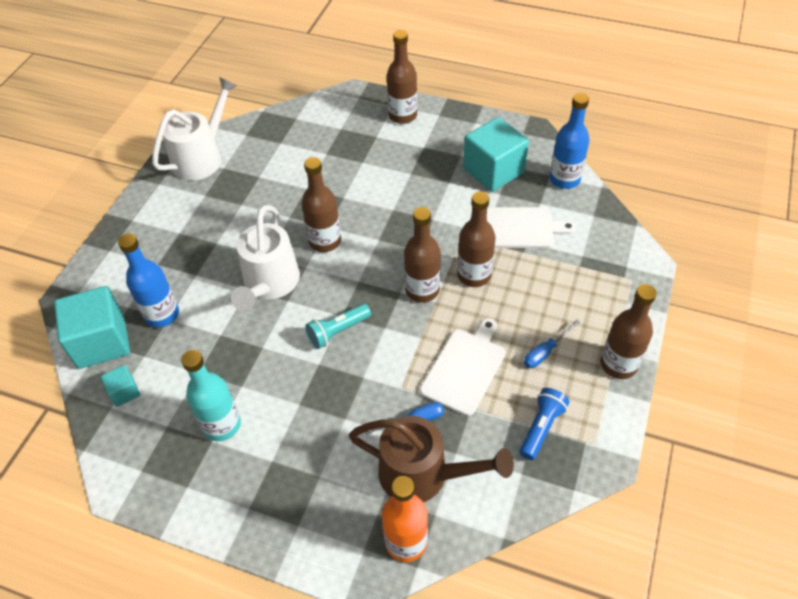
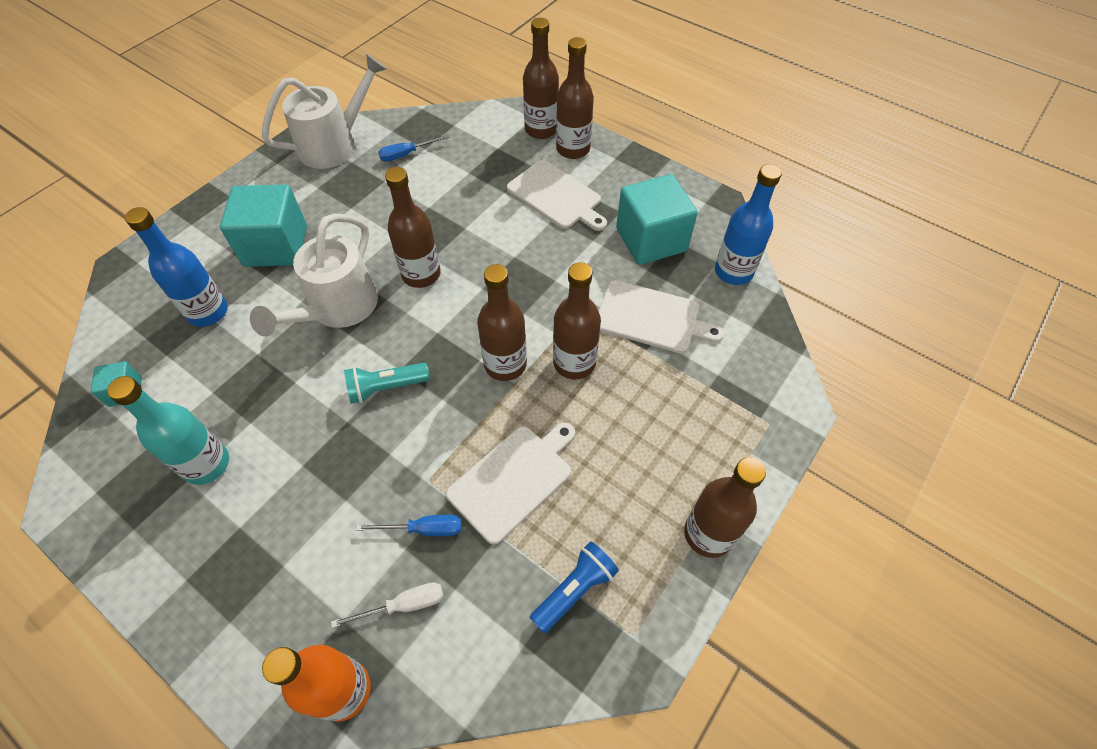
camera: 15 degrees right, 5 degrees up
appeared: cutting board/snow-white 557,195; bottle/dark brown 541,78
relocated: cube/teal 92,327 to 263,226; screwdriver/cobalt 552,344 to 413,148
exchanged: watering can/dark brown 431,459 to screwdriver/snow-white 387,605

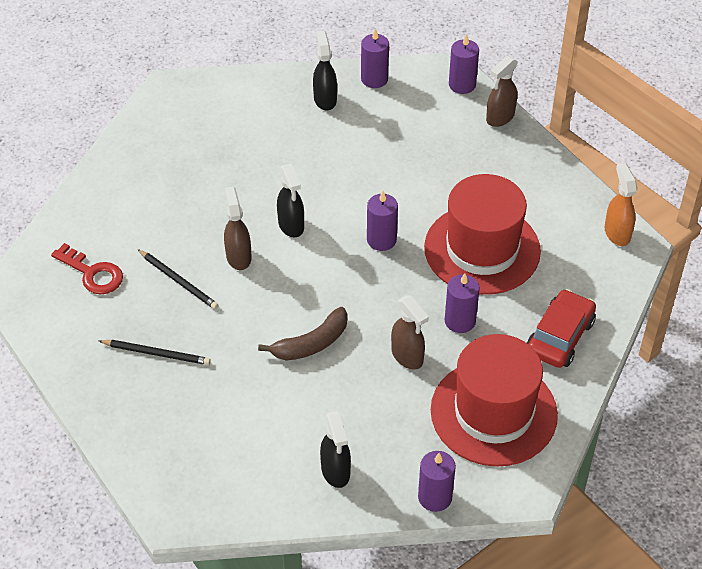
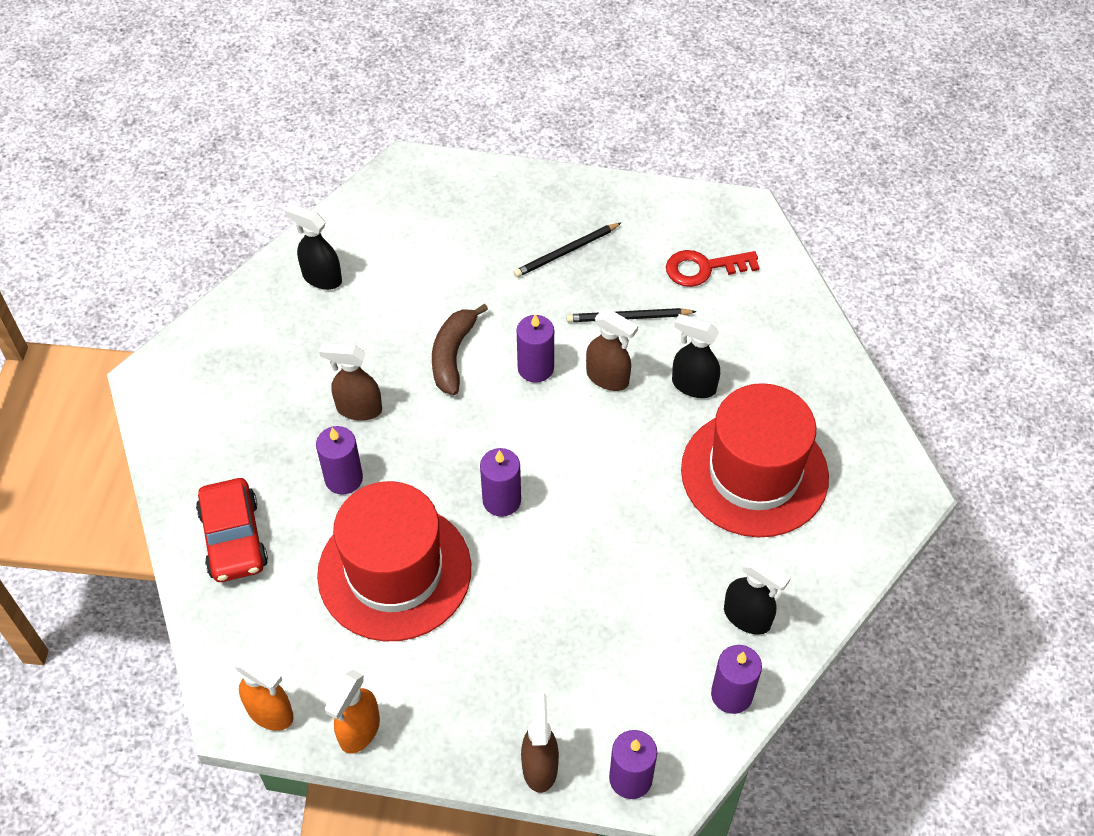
camera: 135 degrees right, 5 degrees up
appeared: spray bottle/orange 352,712
relocated: spray bottle/jet-black 290,201 to 696,356; wax candle/royal purple 437,481 to 535,348; top hat/crimson 494,400 to 755,460

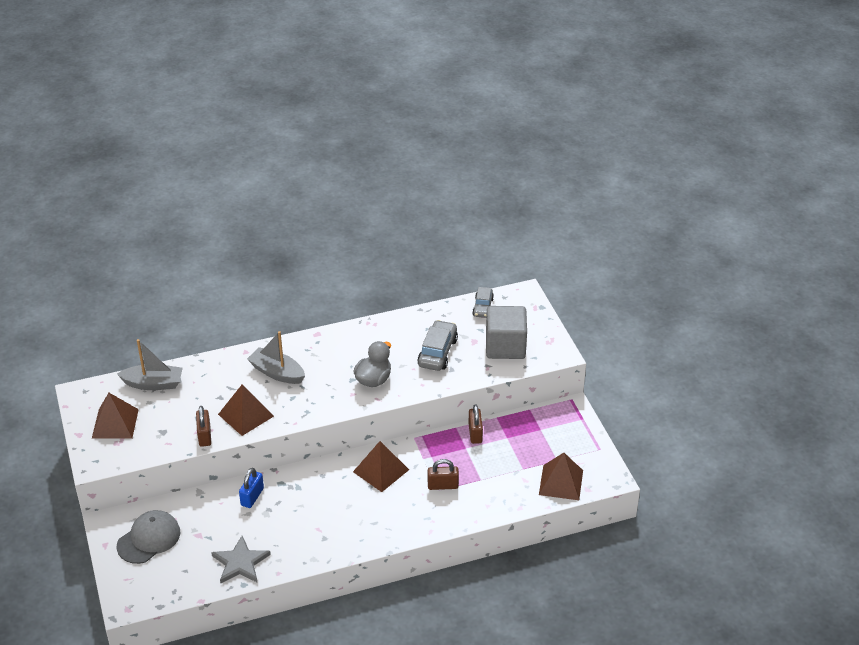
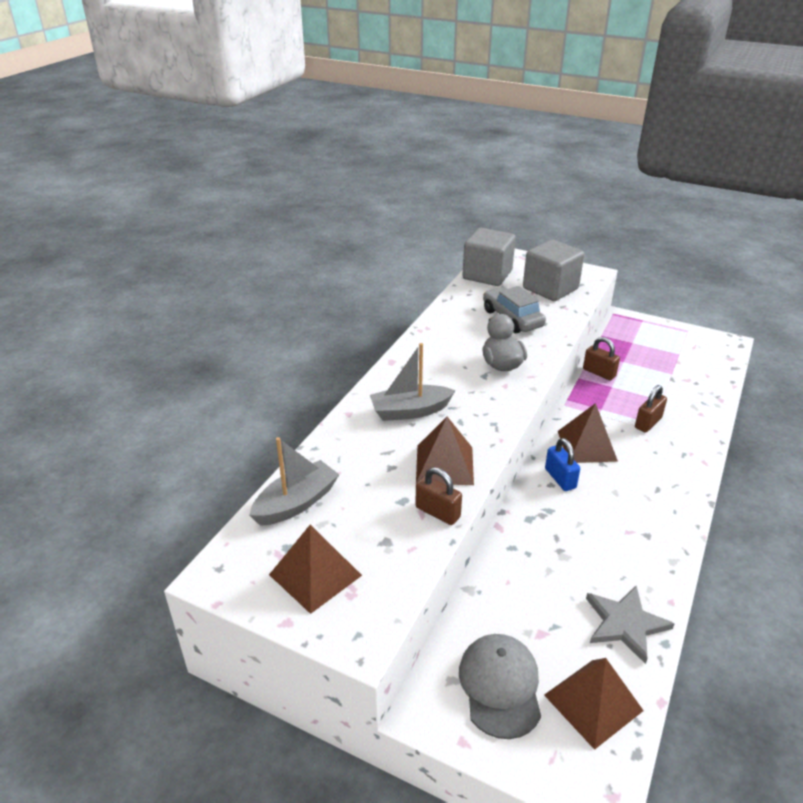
camera: 45 degrees left, 5 degrees down
relocated: padlock/cobalt 251,488 to 562,464; pyramid shape/dark brown 561,476 to 594,704
exchanged: toy car/grey 483,302 to cube/grey 489,257

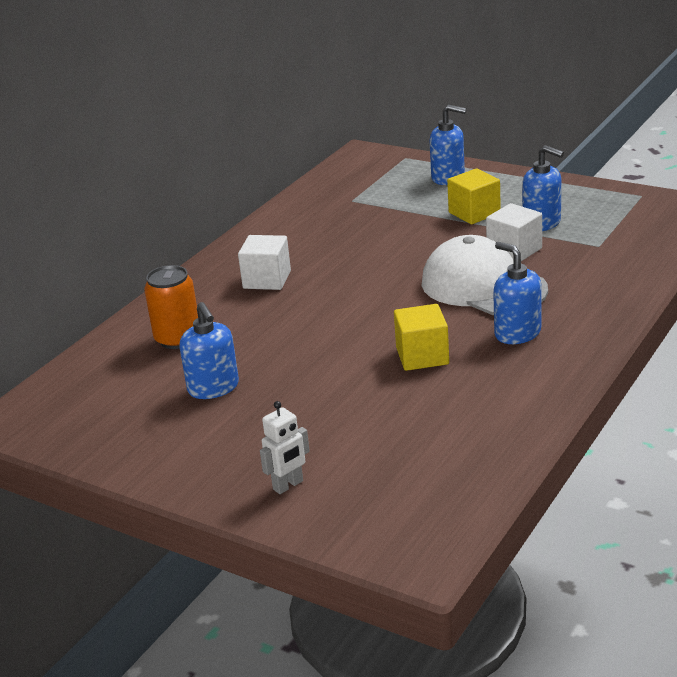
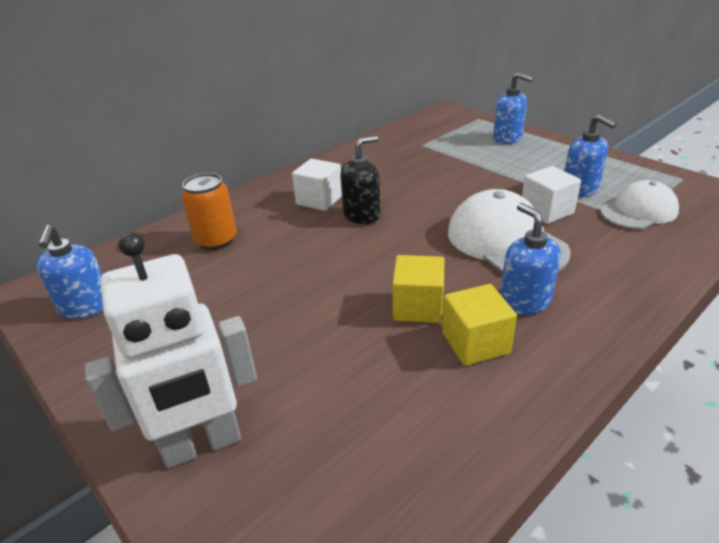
camera: 15 degrees right, 5 degrees up
appeared: soap dispenser/jet-black 360,180; baseball cap/snow-white 639,204
relocated: soap dispenser/cobalt 209,350 to 69,272; cube/yellow 474,196 to 479,325
size: robot/snow-white 285,447 = 171,350 x2.13

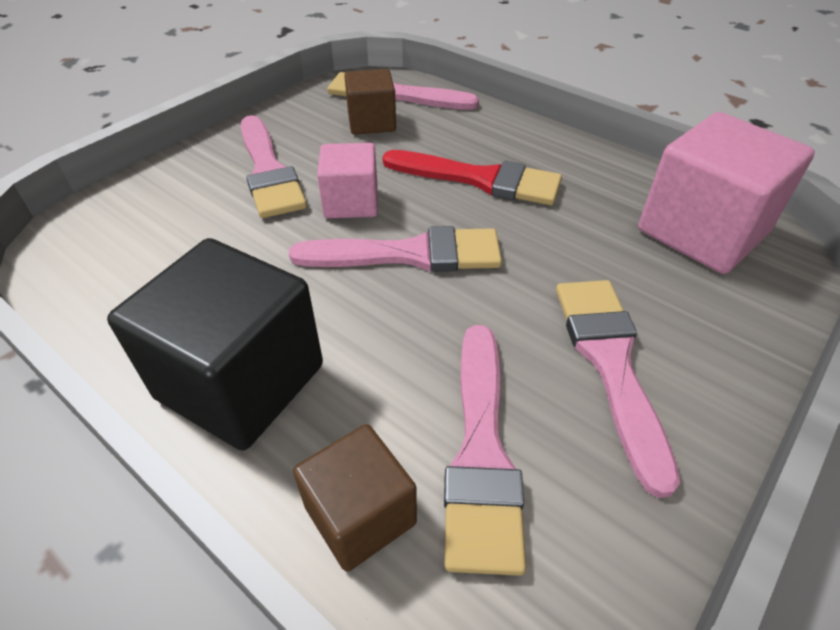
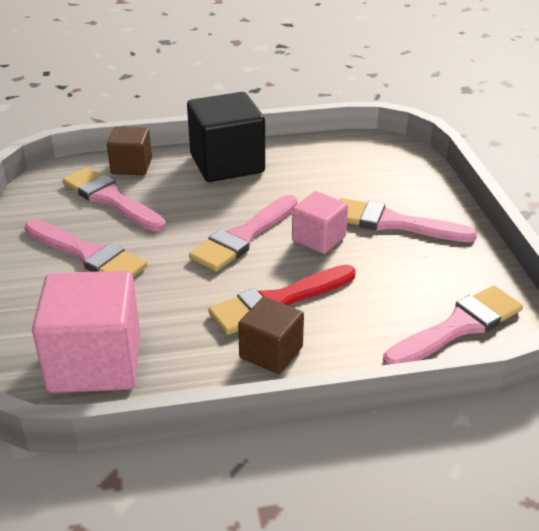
camera: 130 degrees right, 10 degrees down
relocated: cube/dark brown 370,102 to 271,335

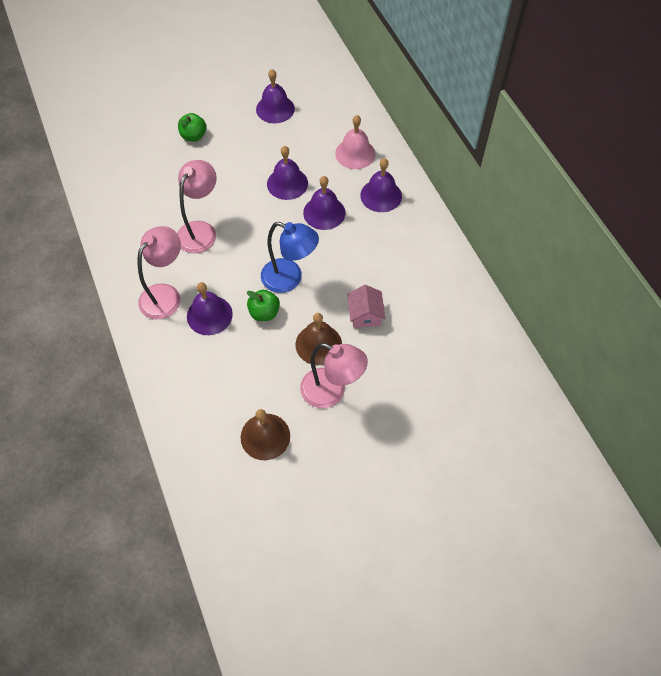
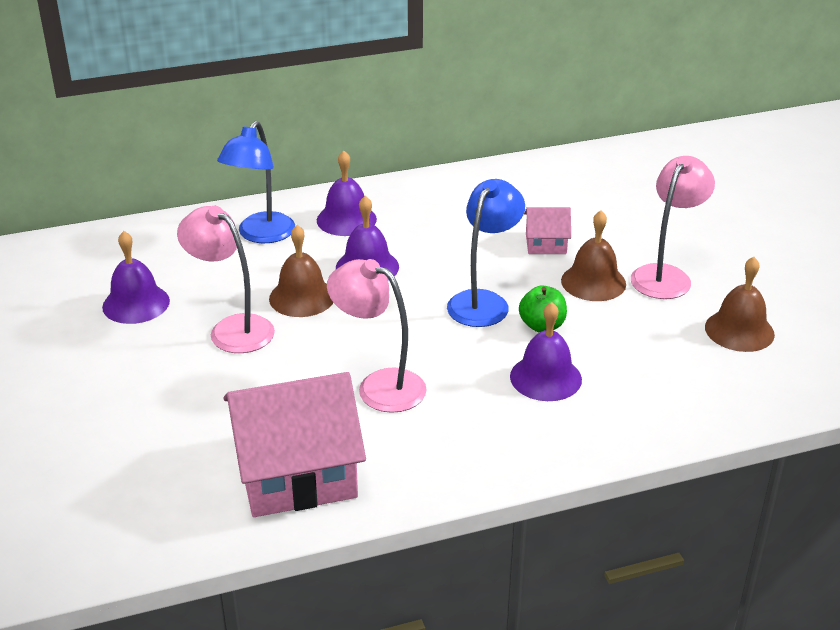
camera: 85 degrees left, 25 degrees down
missing: apple/green 192,127
appeared: cottage/pink 295,444
relocated: reading lamp/pink 159,272 to 226,279
exchanged: hand bell/pink 355,142 to reading lamp/cobalt 256,182
colour: hand bell/royal purple 287,173 to hand bell/dark brown 301,271

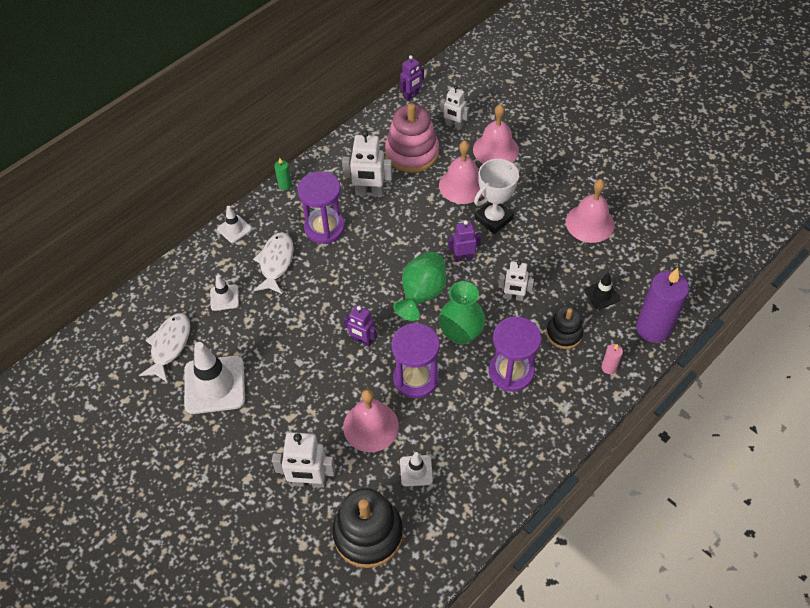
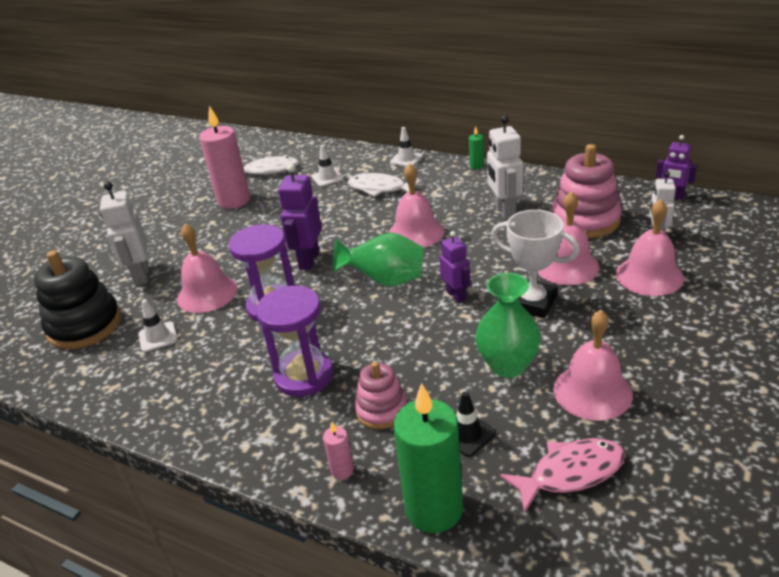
camera: 75 degrees right, 20 degrees down
missing: hourglass/royal purple 321,207; robot/snow-white 516,280
appeared: hand bell/pink 416,205; toy fish/pink 562,476
relocated: tall vase/green 462,313 to 508,325
exchanged: road cone/snow-white 214,378 to wax candle/pink 224,157
colour: stacking toy/jet-black 565,327 to stacking toy/pink 381,395; wax candle/royal purple 662,305 to wax candle/green 428,458
spun: toy fish/snow-white 273,263 = 385,185 150 degrees counterclockwise
size: robot/royal purple 360,326 = 300,217 x1.55

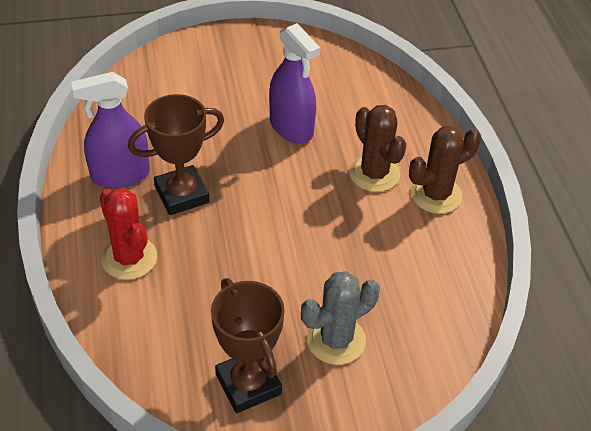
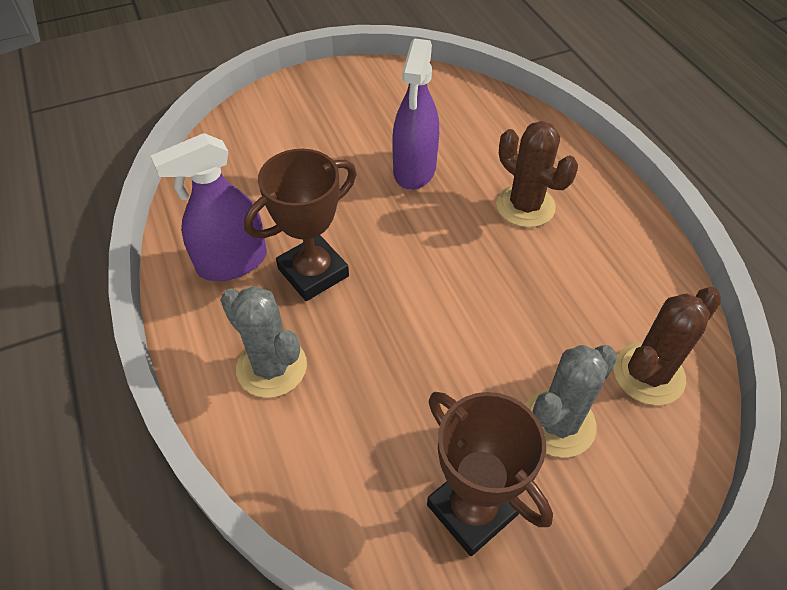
camera: 10 degrees left, 5 degrees up
relocated: saguaro cactus/dark brown 445,170 to 667,346
colour: saguaro cactus/crimson 128,234 to saguaro cactus/grey 263,342
spun: spray bottle/royal purple 294,83 = 415,114 60 degrees clockwise

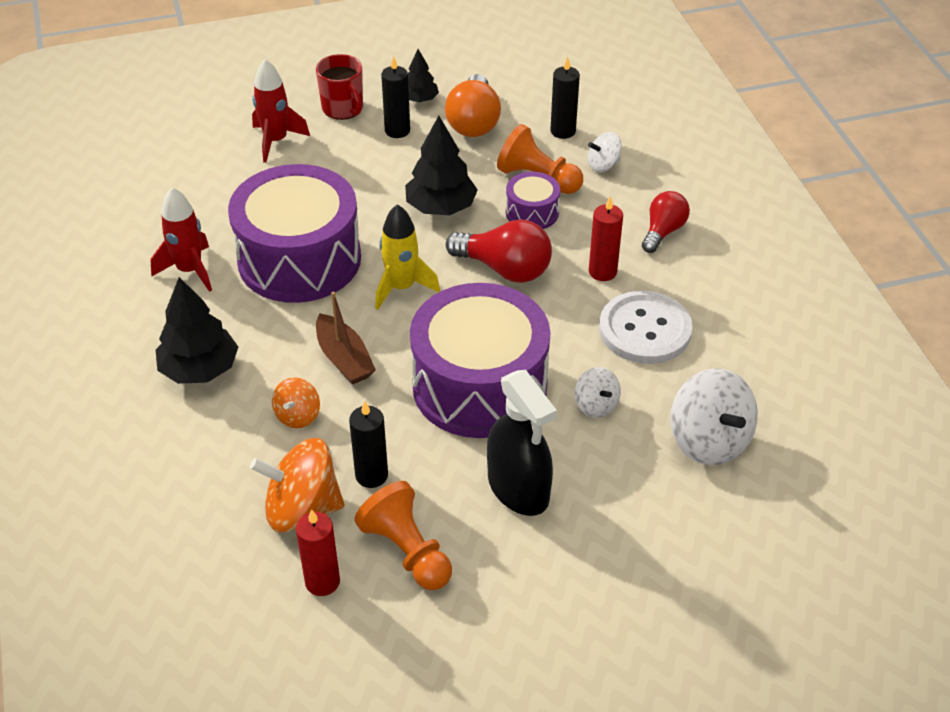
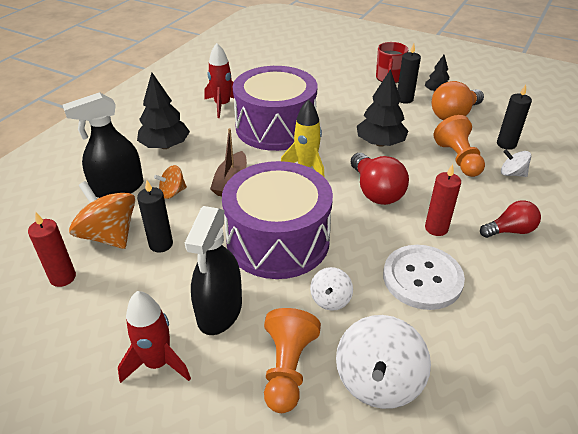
camera: 45 degrees right, 5 degrees down
missing: drum/royal purple 533,200
appeared: spray bottle/jet-black 103,145
relocated: toy rocket/crimson 281,111 to 154,337; game pawn/orange 403,535 to 292,360

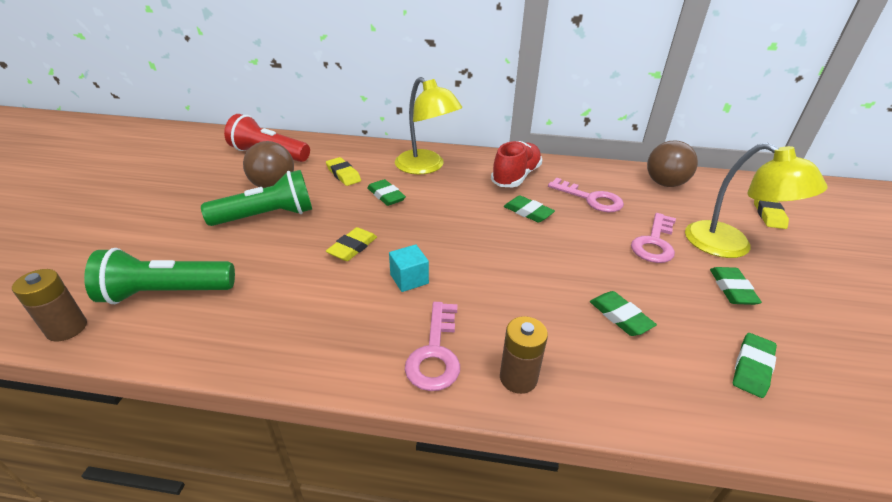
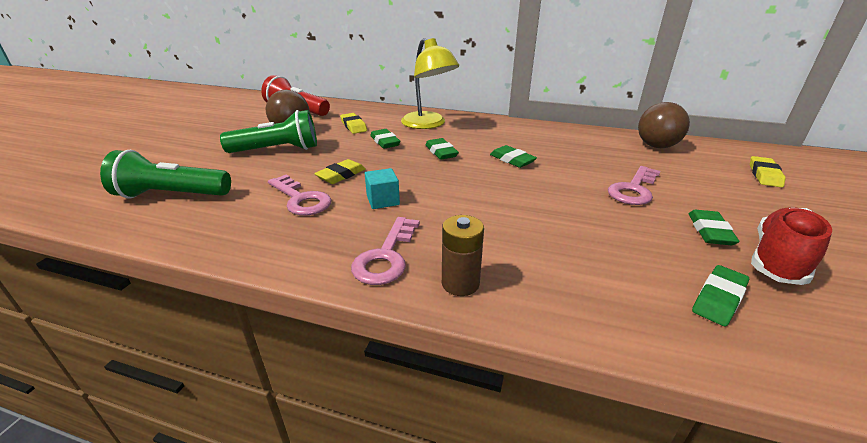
camera: 10 degrees right, 5 degrees down
missing: AA battery/dark brown 49,305; reading lamp/yellow 756,200
relocated: shoe/crimson 516,164 to 791,246; key/pink 586,195 to 299,194; gum eraser/green 623,313 to 442,149

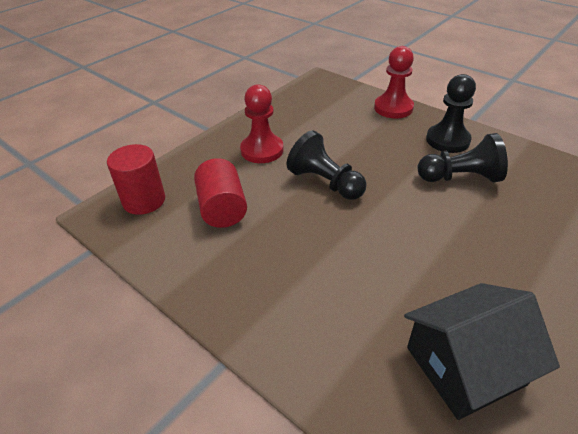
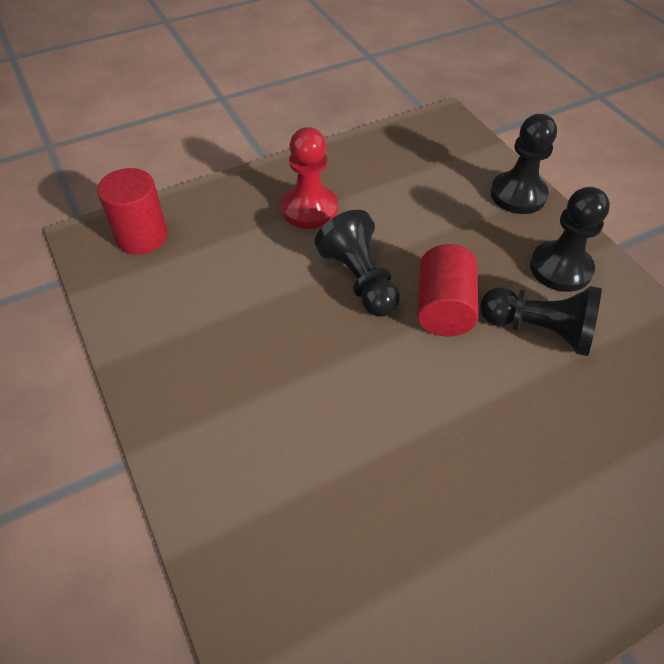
camera: 20 degrees right, 10 degrees up
missing: cottage/jet-black 482,351
relocated: solid cylinder/crimson 220,193 to 448,290
colour: game pawn/crimson 394,82 to game pawn/jet-black 524,164

